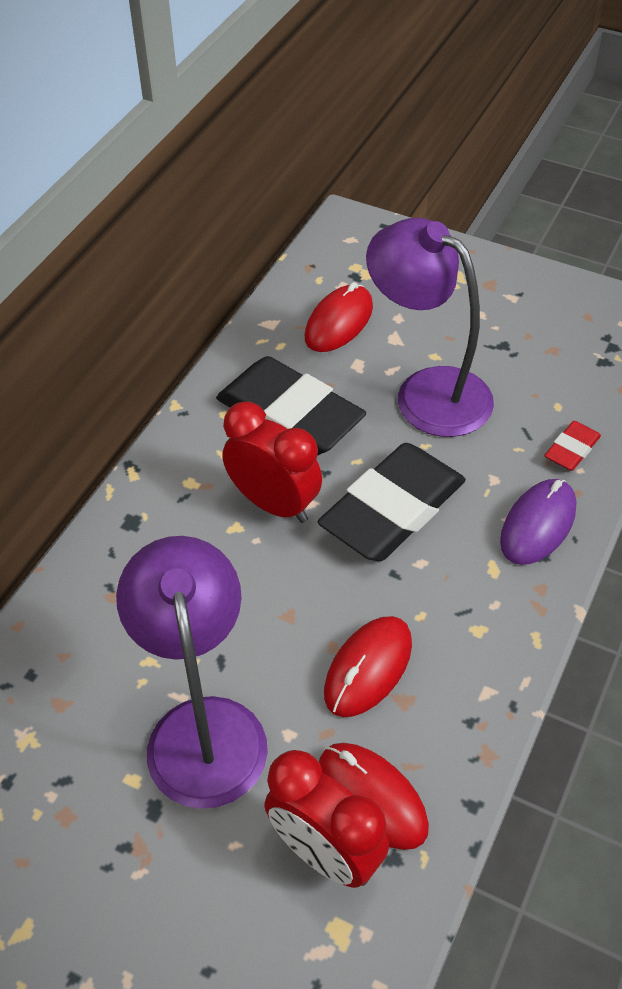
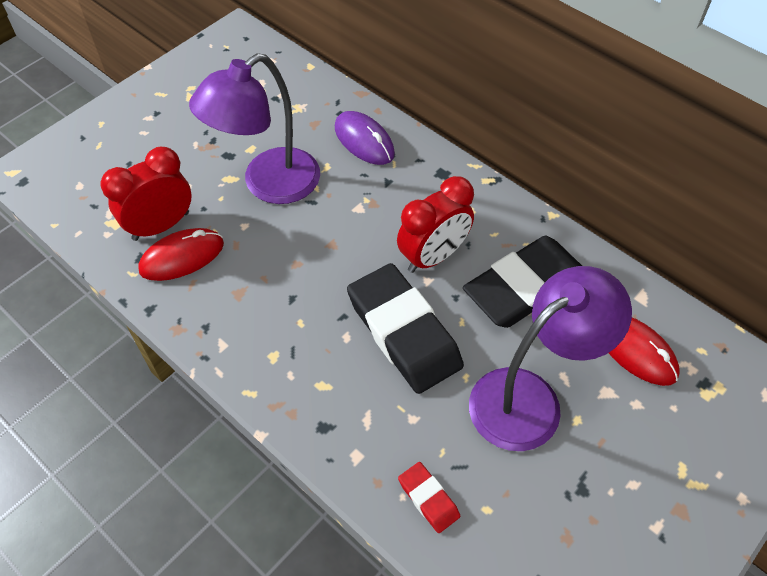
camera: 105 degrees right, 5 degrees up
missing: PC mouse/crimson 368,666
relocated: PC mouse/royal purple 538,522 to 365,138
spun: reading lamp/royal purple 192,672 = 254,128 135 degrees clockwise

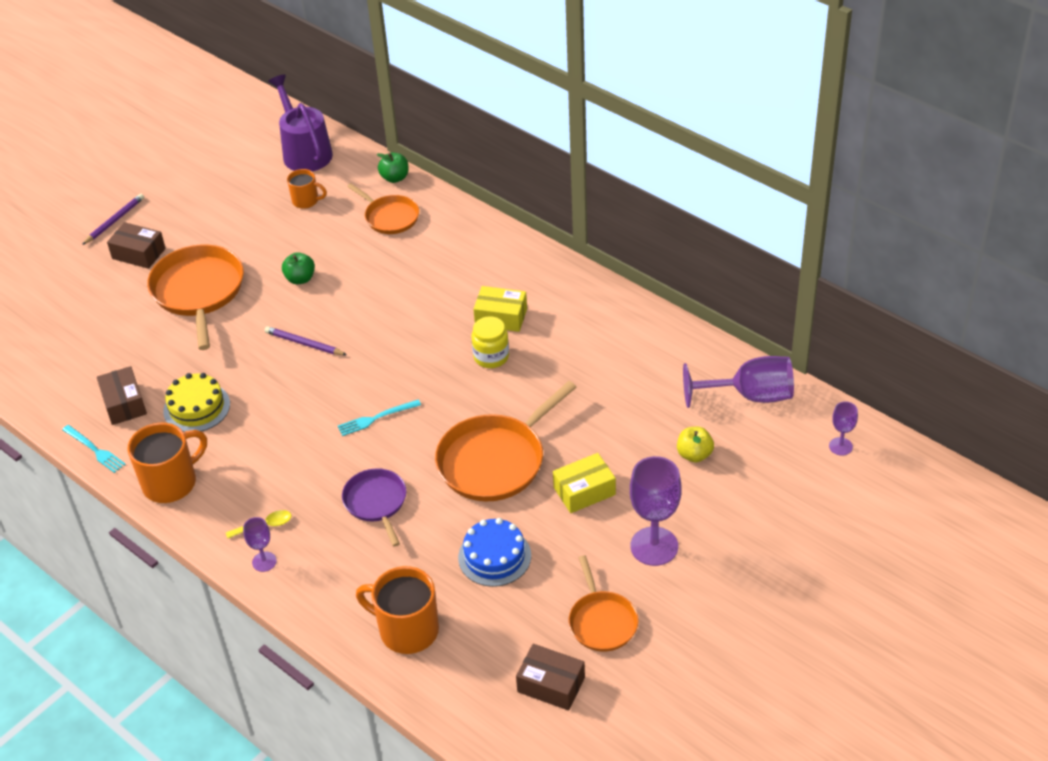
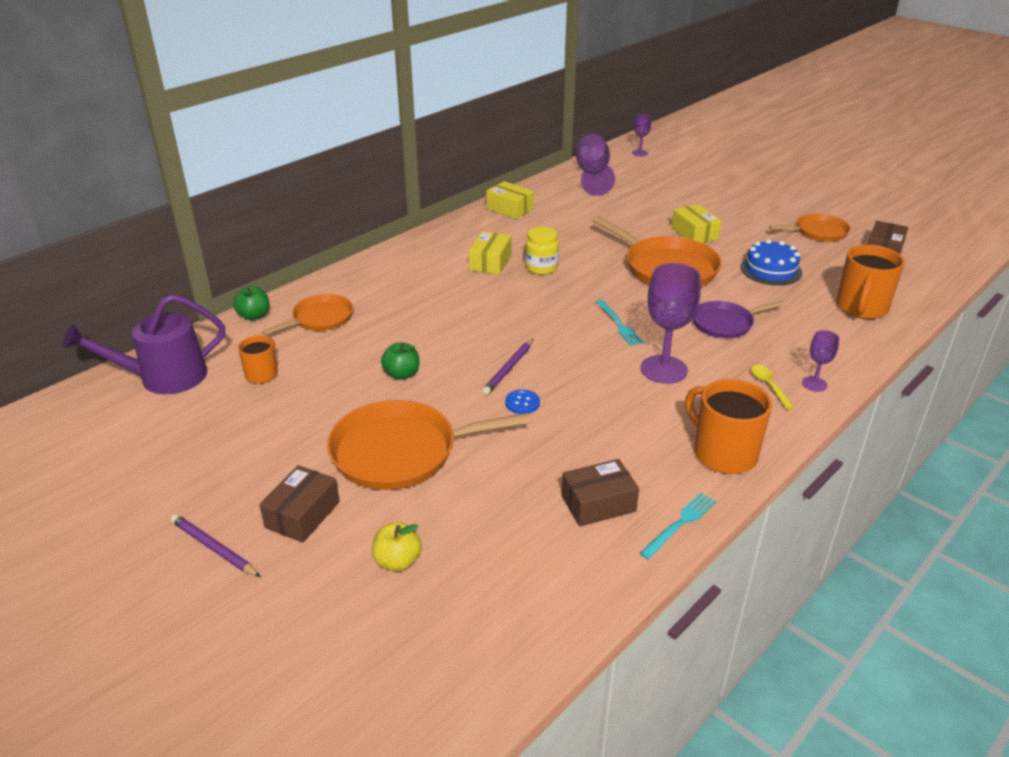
camera: 90 degrees left, 10 degrees down
missing: cake/yellow 196,402
appeared: box/yellow 510,200; sewing button/cobalt 522,402
relocated: chalice/royal purple 656,511 to 671,323; apple/yellow 695,444 to 397,547

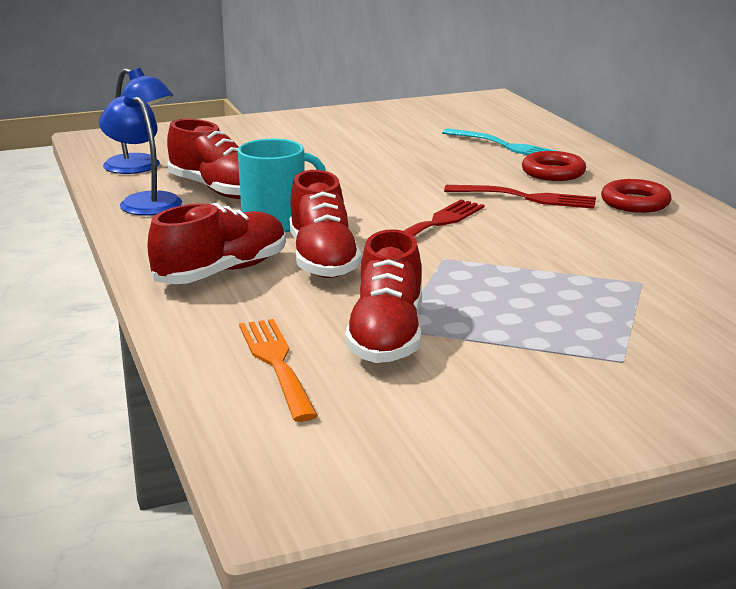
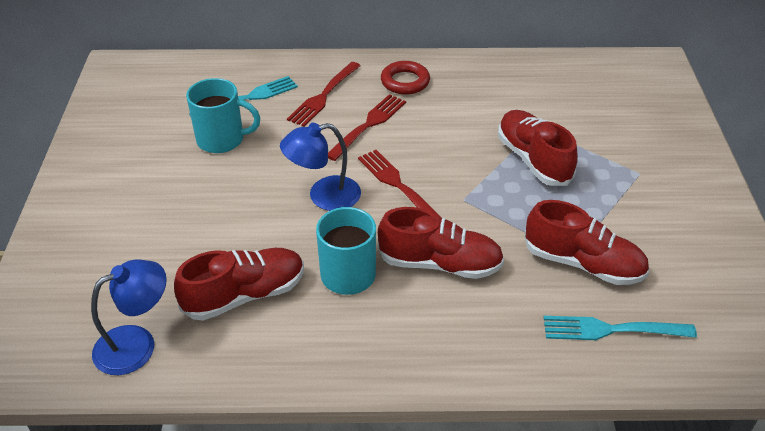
camera: 70 degrees left, 20 degrees up
appeared: mug/teal 223,115
relocated: reading lamp/cobalt 140,153 to 320,167; shoe/crimson 216,243 to 538,148
exchanged: torus/crimson 554,166 to fork/crimson 324,94
colour: fork/orange 278,370 to fork/teal 620,328

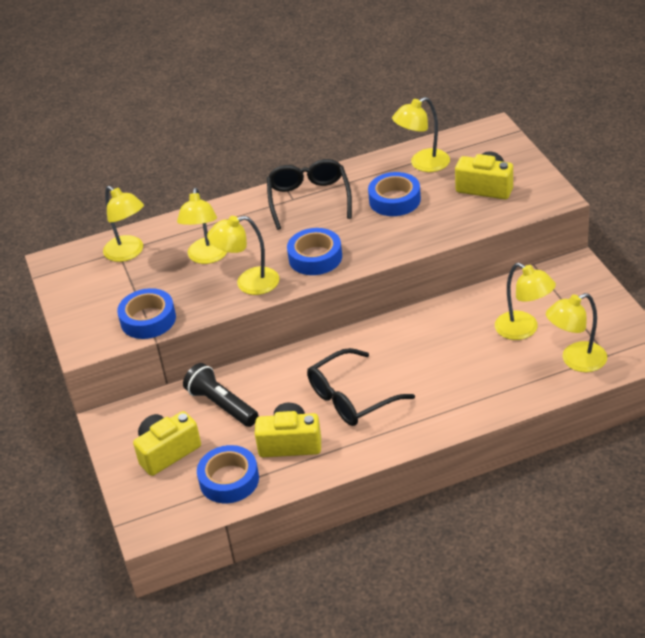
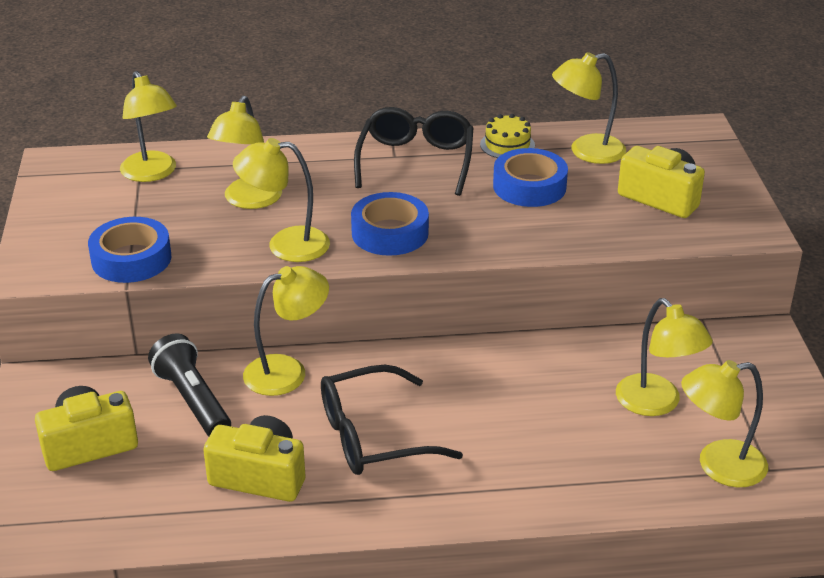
camera: 10 degrees right, 5 degrees down
missing: roll of tape/cobalt 228,474
appeared: reading lamp/yellow 286,331; cake/yellow 507,136

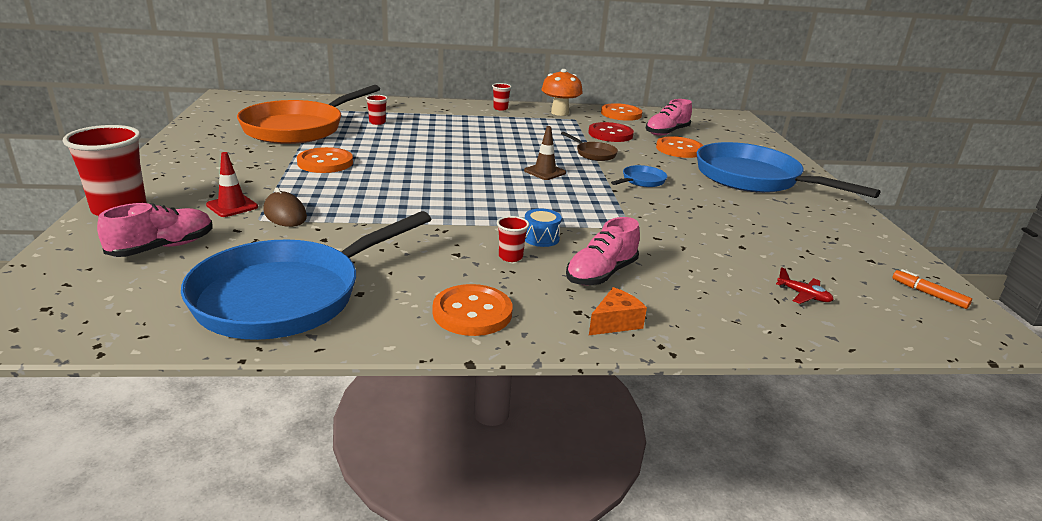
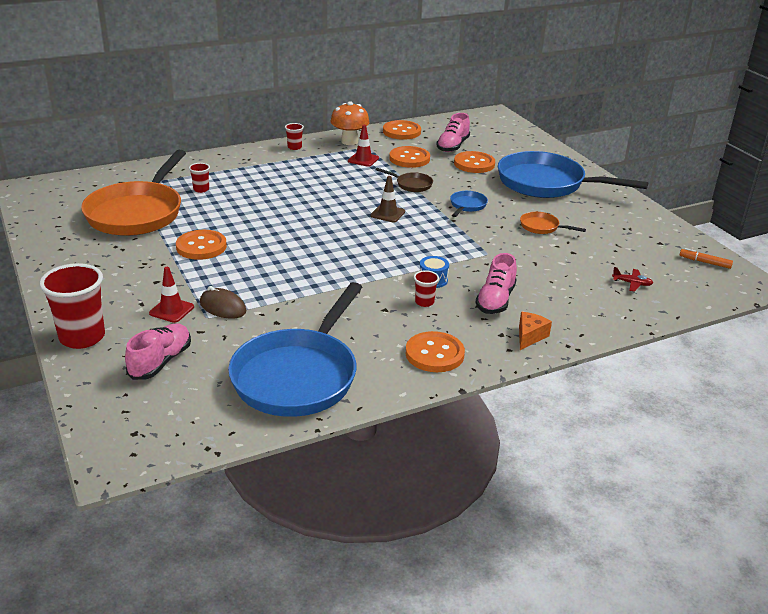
camera: 20 degrees left, 5 degrees up
appeared: road cone/crimson 363,146; skillet/orange 553,223
colour: sewing button/crimson 611,132 to sewing button/orange 409,157

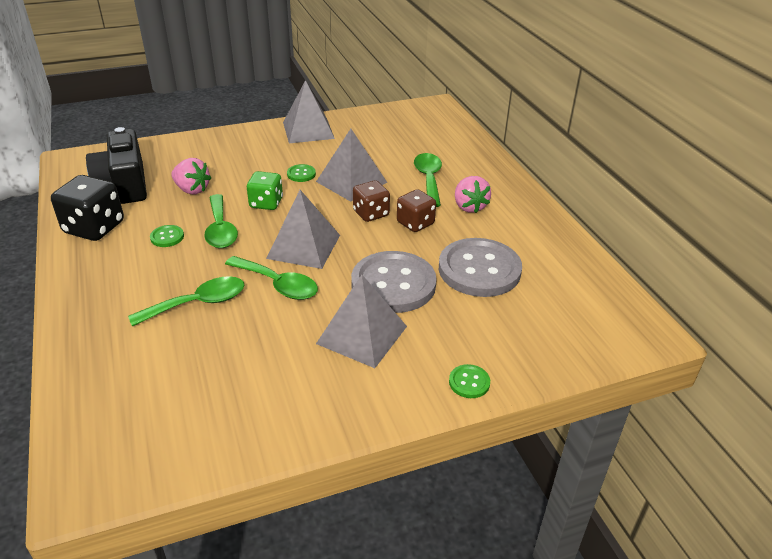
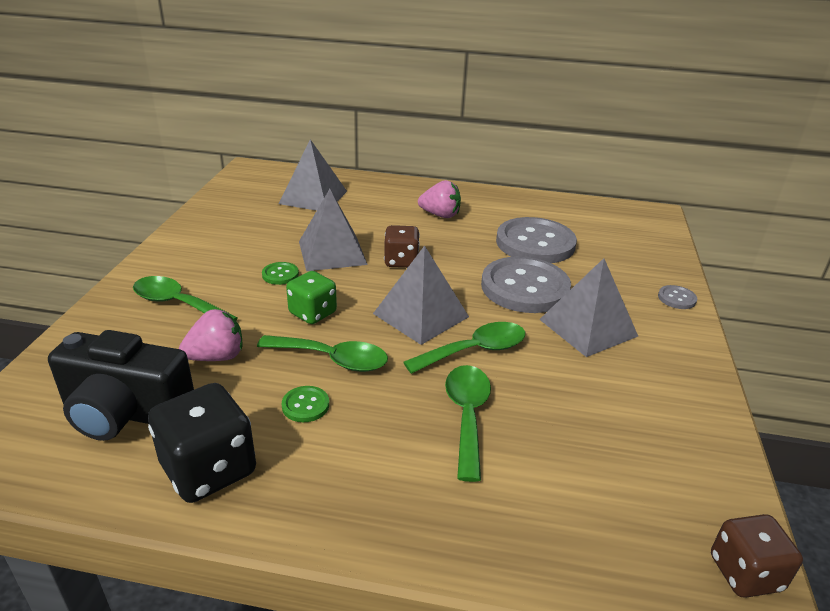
camera: 60 degrees left, 5 degrees down
relocated: pyramid shape/grey 309,111 to 313,175; dice/dark brown 416,210 to 757,556; tablespoon/green 428,180 to 185,298
colour: sewing button/green 469,381 to sewing button/grey 677,297

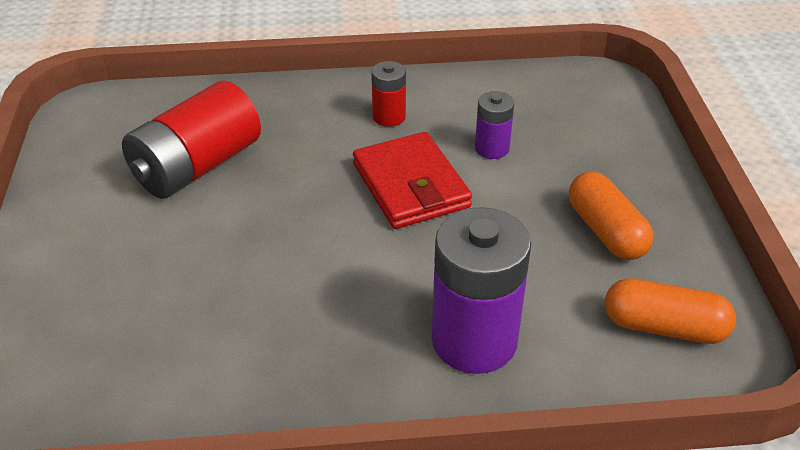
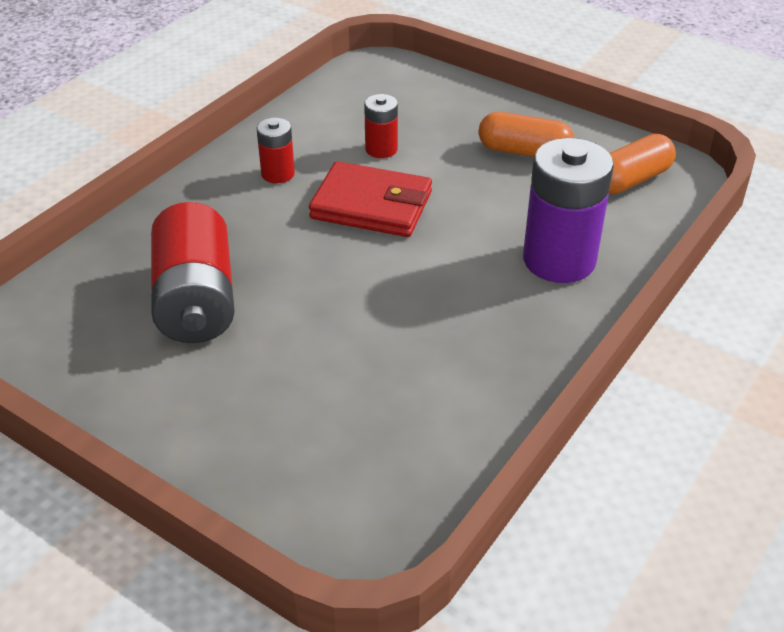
camera: 50 degrees left, 0 degrees up
colour: AA battery/royal purple 494,125 to AA battery/crimson 381,126

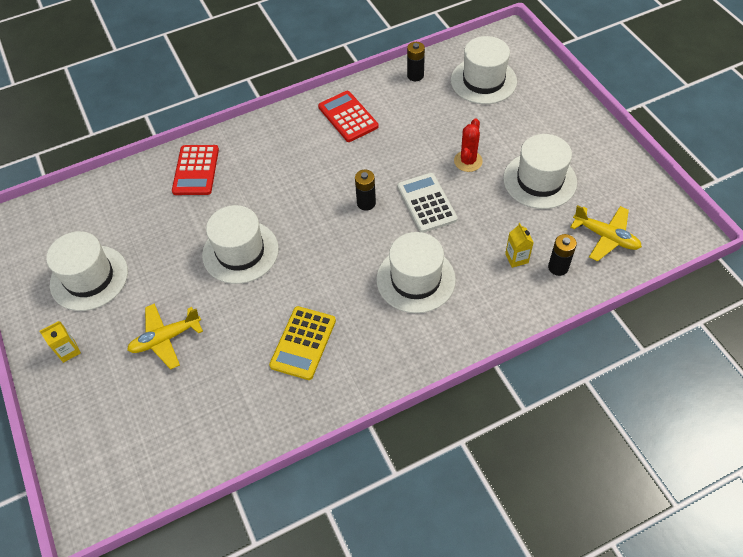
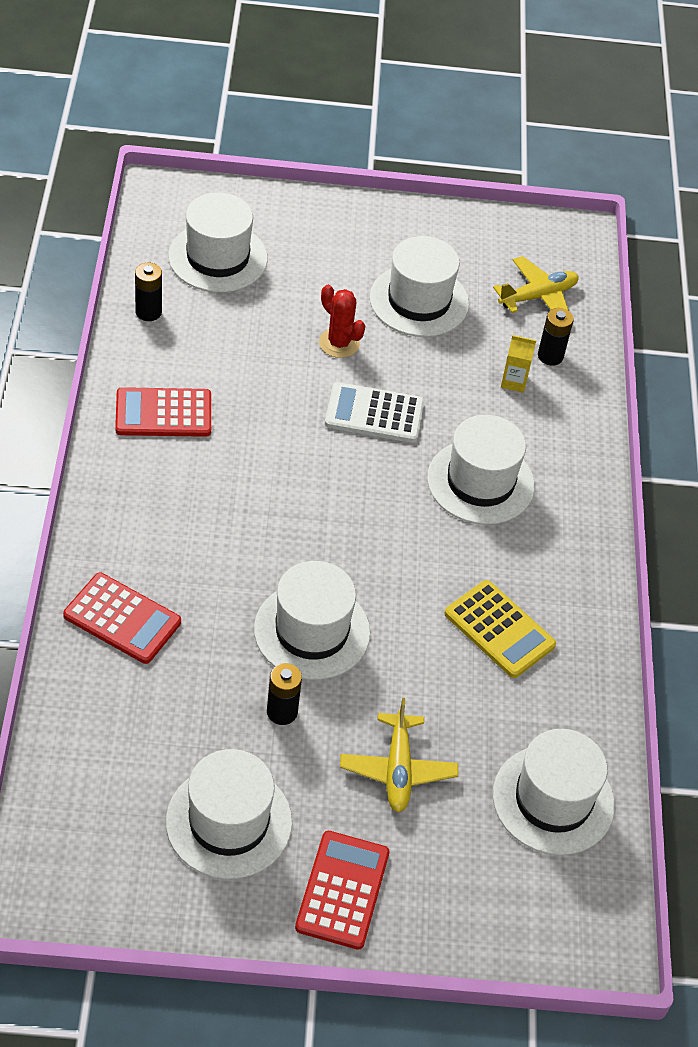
camera: 70 degrees left, 5 degrees down
appeared: top hat/snow-white 554,792
relocated: AA battery/jet-black 365,190 to 284,694
exchanged: carton/yellow 60,342 to calculator/crimson 342,890

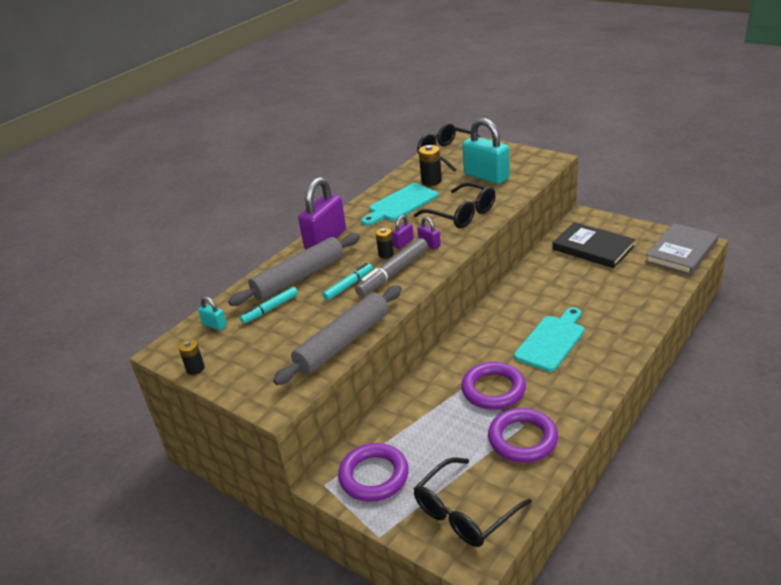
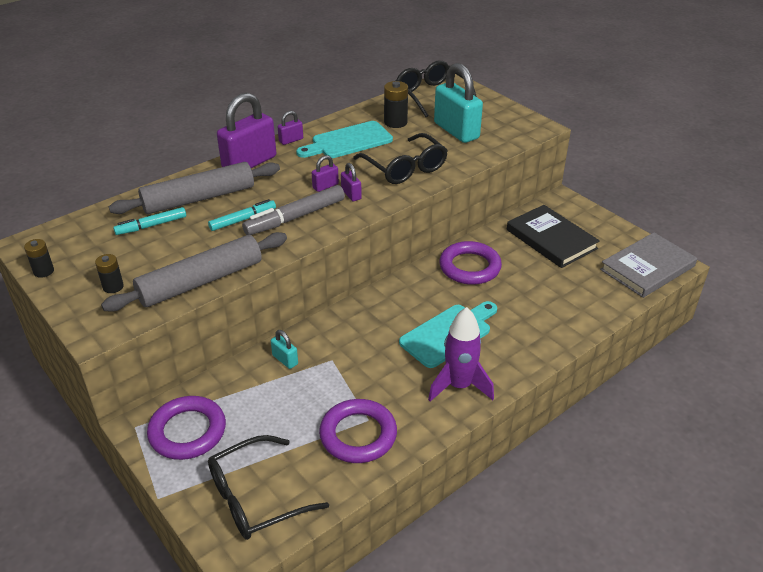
camera: 10 degrees right, 5 degrees up
appeared: padlock/royal purple 290,128; toy rocket/royal purple 461,354
relocated: padlock/teal 212,313 to 284,349; AA battery/jet-black 385,243 to 109,273; torus/royal purple 493,386 to 470,263

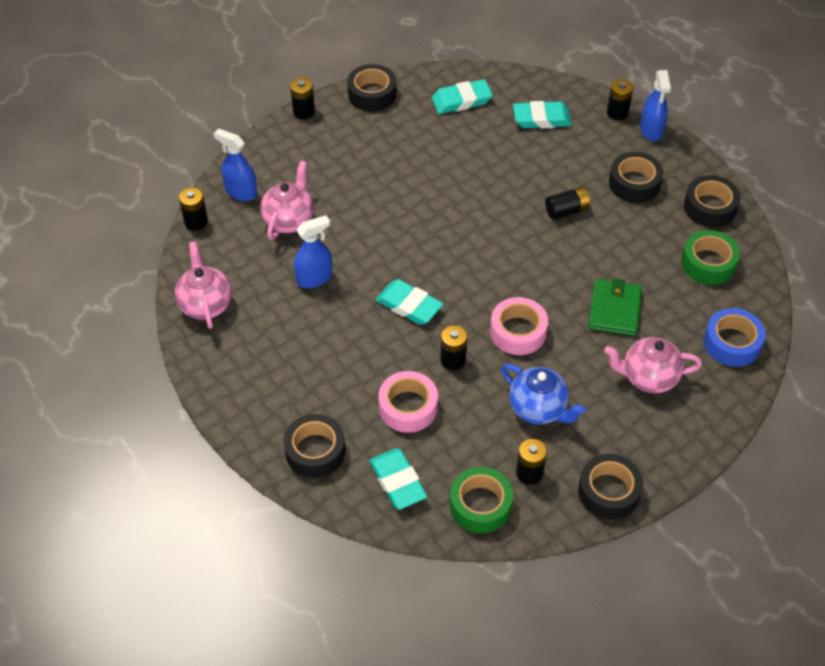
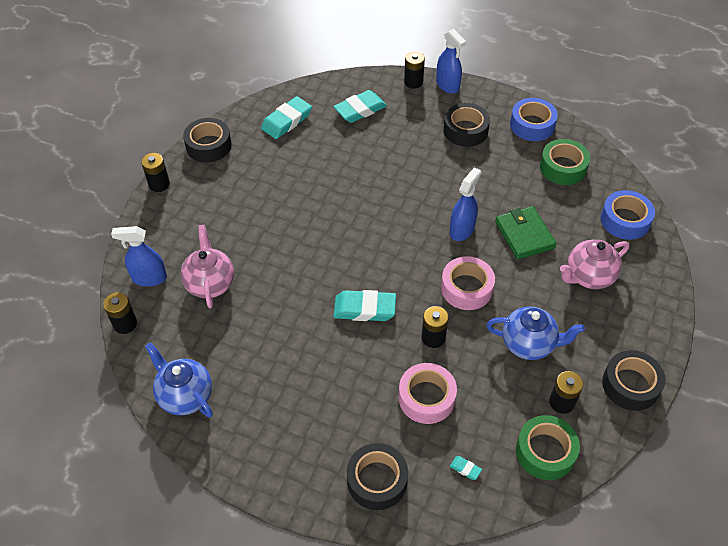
camera: 30 degrees left, 0 degrees up
missing: AA battery/jet-black 567,203
relocated: spray bottle/cobalt 313,251 to 465,204
colour: tea pot/pink 203,285 to tea pot/cobalt 179,379; roll of tape/jet-black 712,201 to roll of tape/cobalt 534,119
size: gum eraser/teal 398,479 = 466,468 x0.43

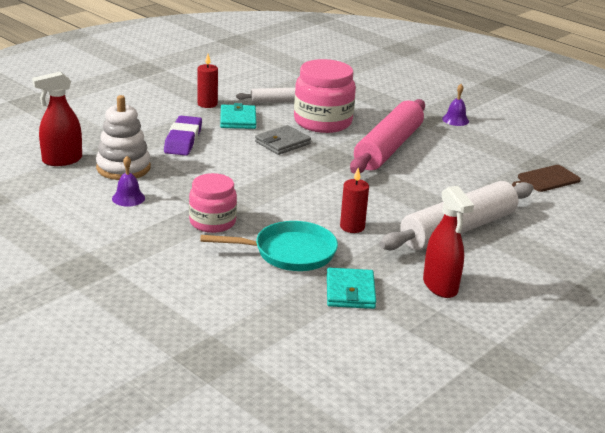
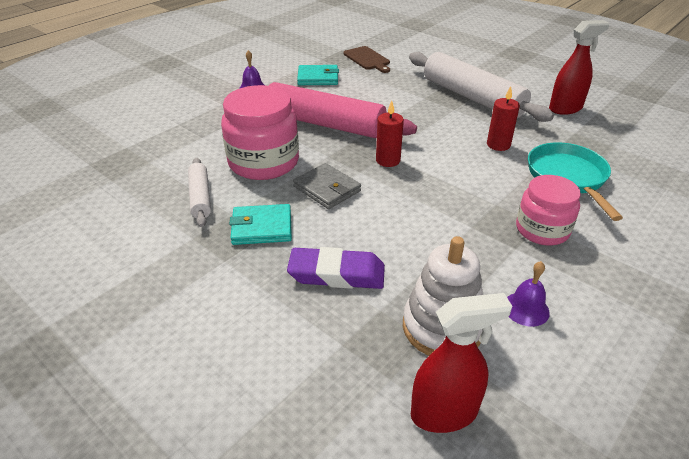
camera: 90 degrees left, 10 degrees up
relocated: wax candle/crimson 207,81 to 390,134; card wallet/teal 351,288 to 318,75
spun: spray bottle/crimson 57,119 = 461,363 75 degrees counterclockwise

